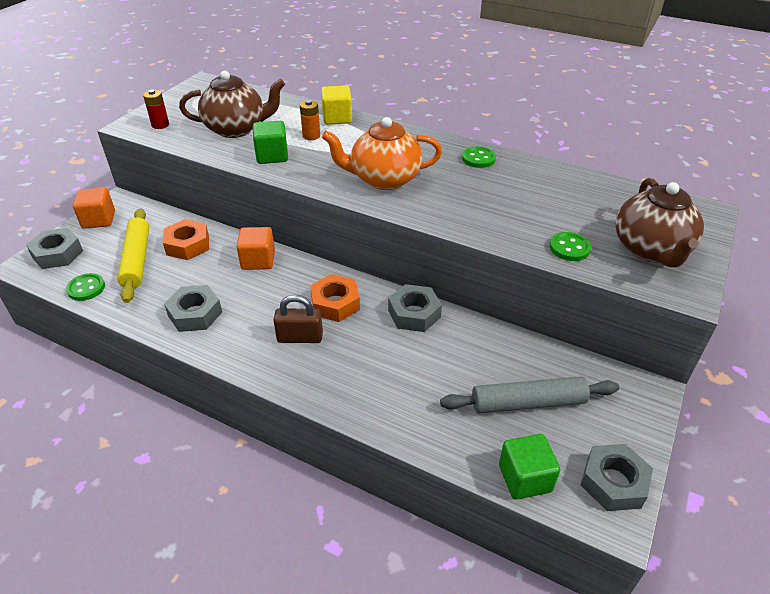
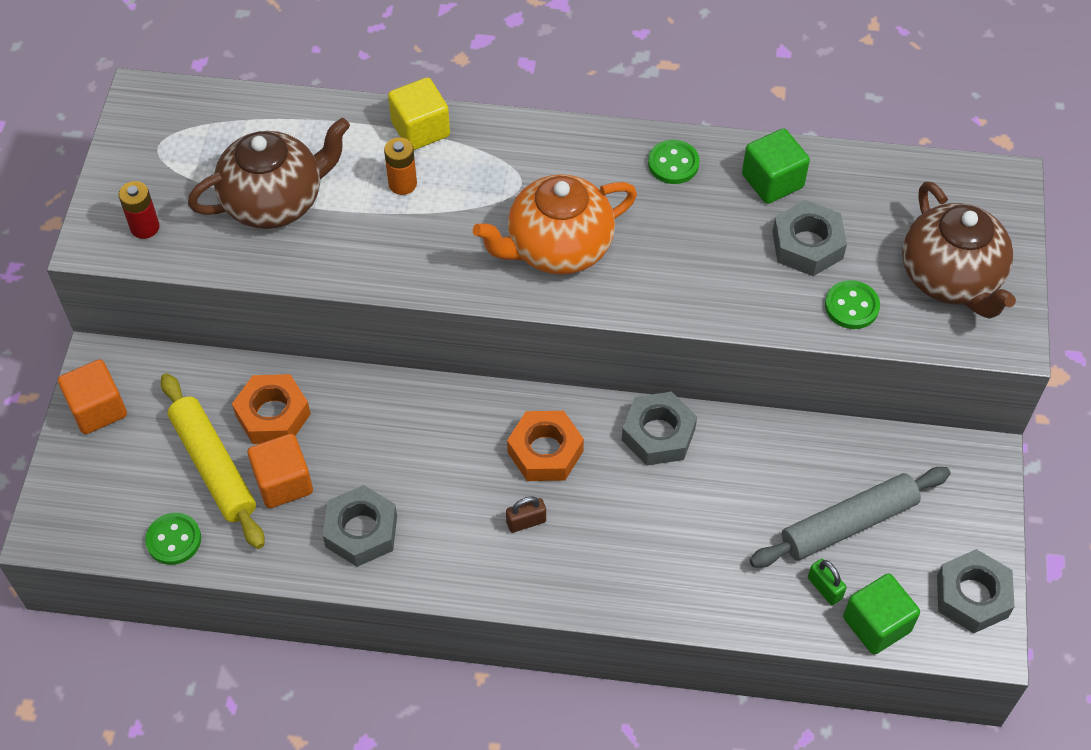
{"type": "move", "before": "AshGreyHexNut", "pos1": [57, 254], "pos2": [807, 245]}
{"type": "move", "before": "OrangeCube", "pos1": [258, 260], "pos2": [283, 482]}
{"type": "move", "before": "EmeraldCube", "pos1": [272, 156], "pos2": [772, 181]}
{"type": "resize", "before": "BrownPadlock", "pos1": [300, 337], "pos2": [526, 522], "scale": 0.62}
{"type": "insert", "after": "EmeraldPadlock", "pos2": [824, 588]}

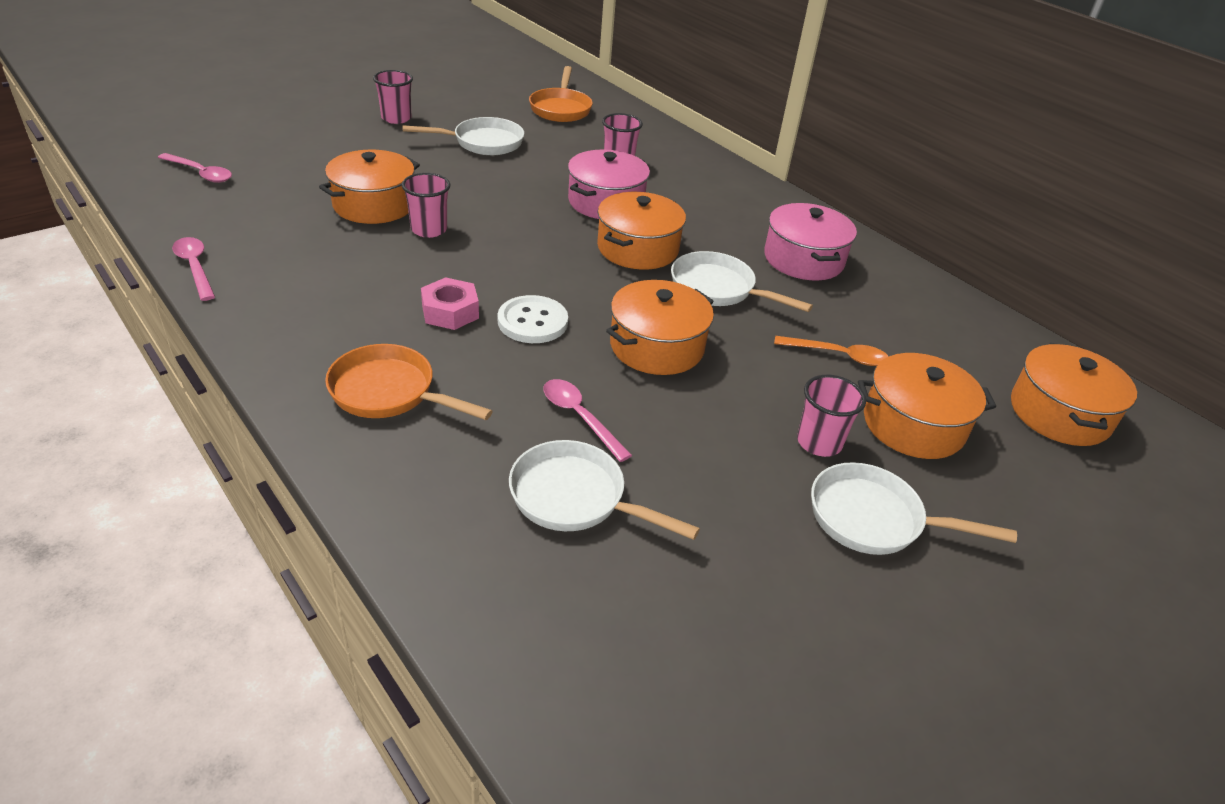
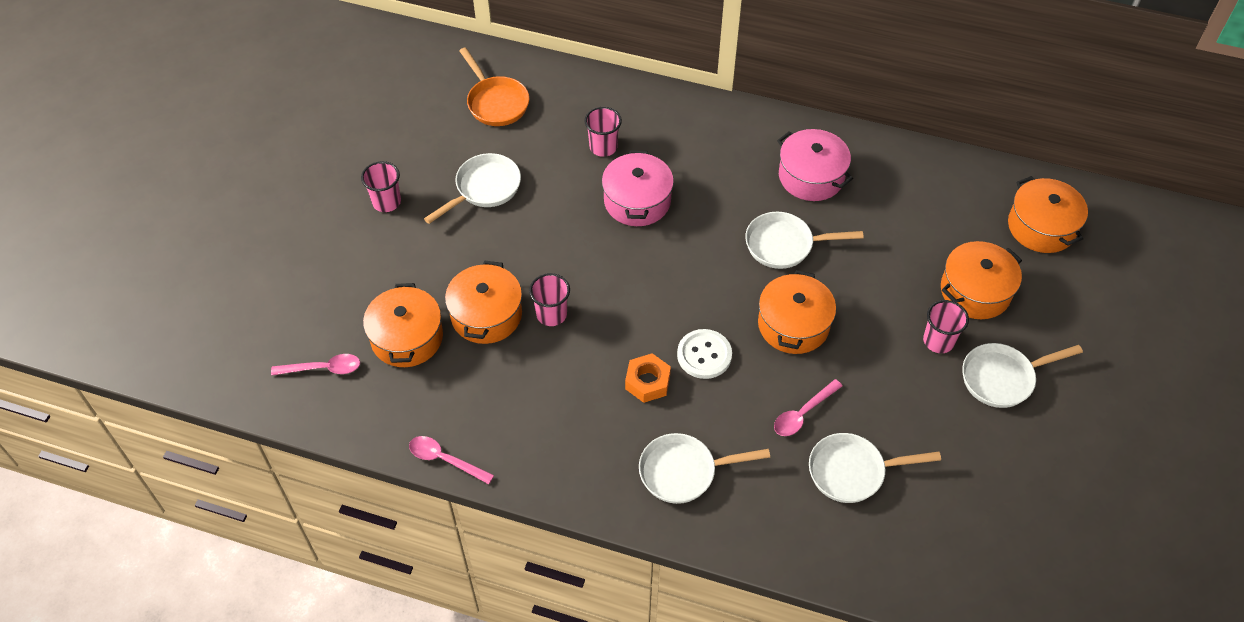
{"type": "recolor", "before": "OrangePan", "after": "PureWhitePan", "pos1": [389, 392], "pos2": [683, 472]}
{"type": "recolor", "before": "PinkHexNut", "after": "OrangeHexNut", "pos1": [450, 312], "pos2": [647, 382]}
{"type": "rotate", "before": "PinkTablespoon", "pos1": [580, 417], "pos2": [803, 413], "turn": -60}
{"type": "move", "before": "OrangePot", "pos1": [637, 248], "pos2": [407, 338]}
{"type": "delete", "before": "OrangeTablespoon", "pos1": [838, 355]}

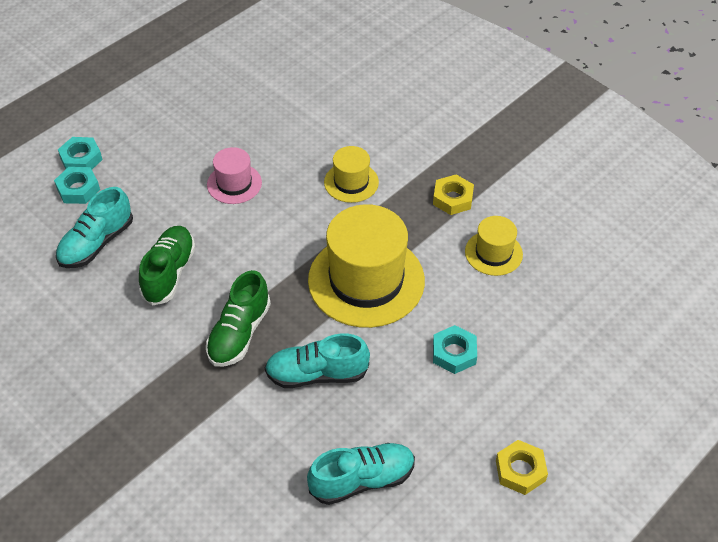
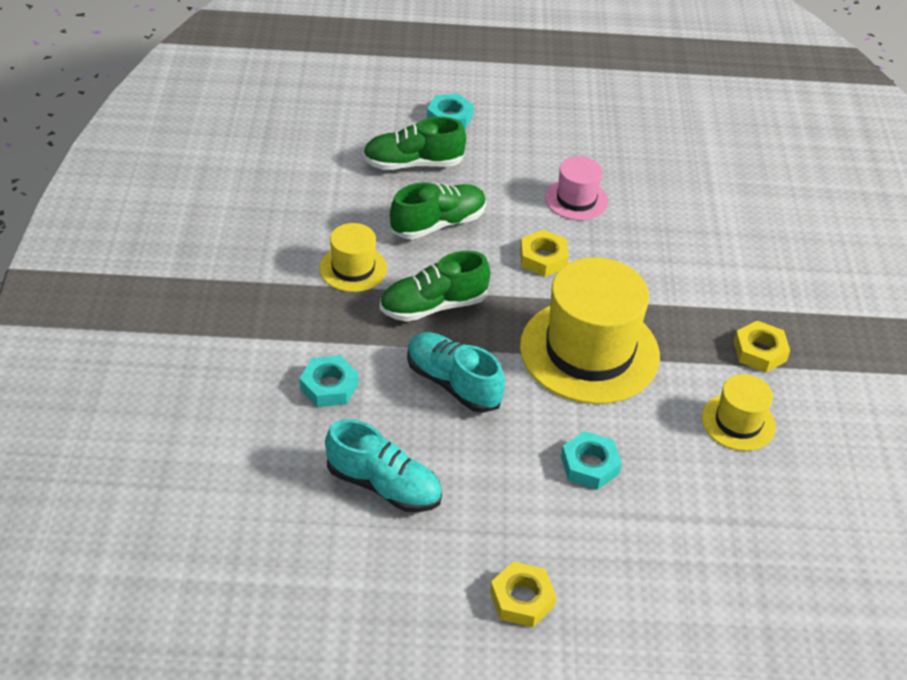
{"type": "recolor", "before": "TealLaceUpShoe", "after": "EmeraldLaceUpShoe", "pos1": [96, 243], "pos2": [413, 164]}
{"type": "move", "before": "TealHexNut", "pos1": [81, 159], "pos2": [329, 386]}
{"type": "move", "before": "YellowHat", "pos1": [351, 182], "pos2": [353, 268]}
{"type": "insert", "after": "YellowHexNut", "pos2": [543, 258]}

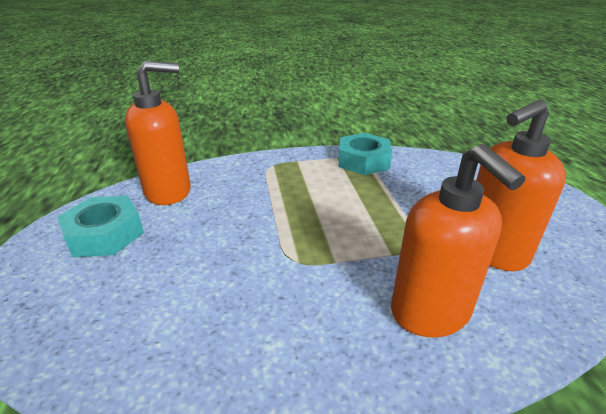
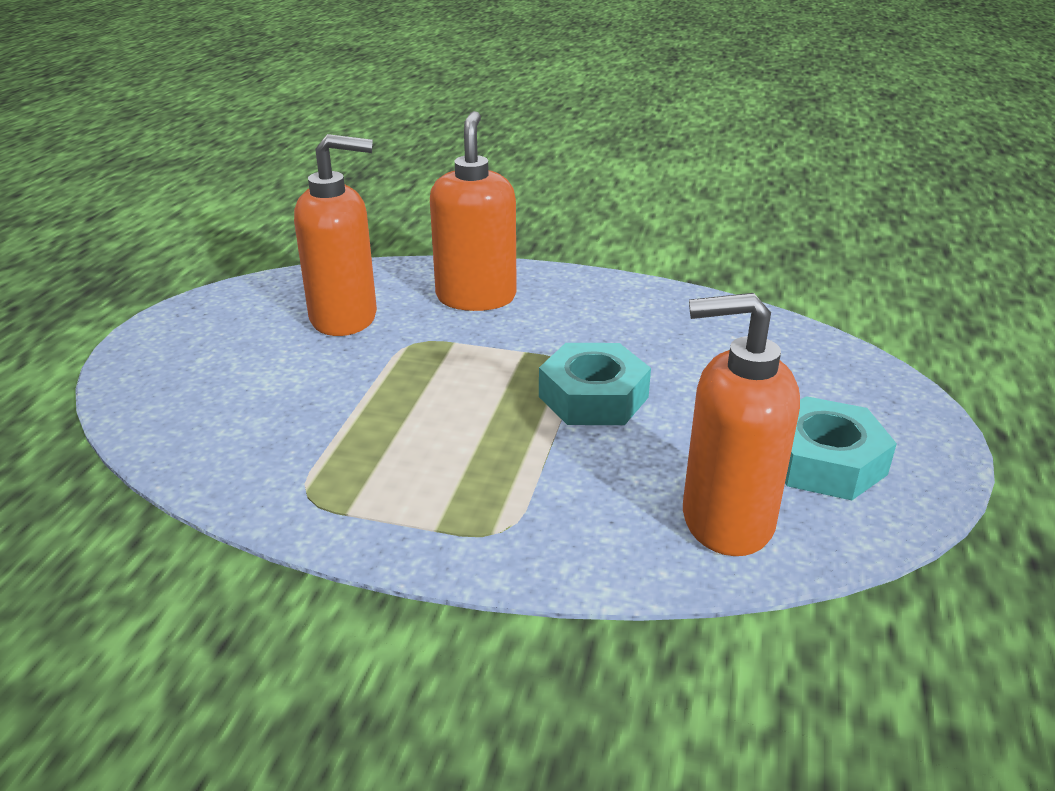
{"type": "move", "before": "TealHexNut", "pos1": [363, 161], "pos2": [593, 397]}

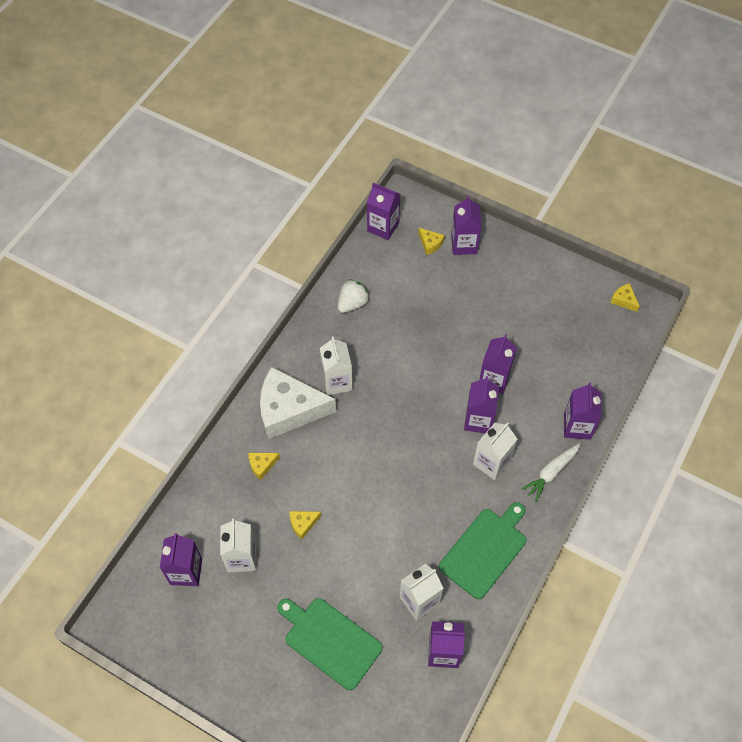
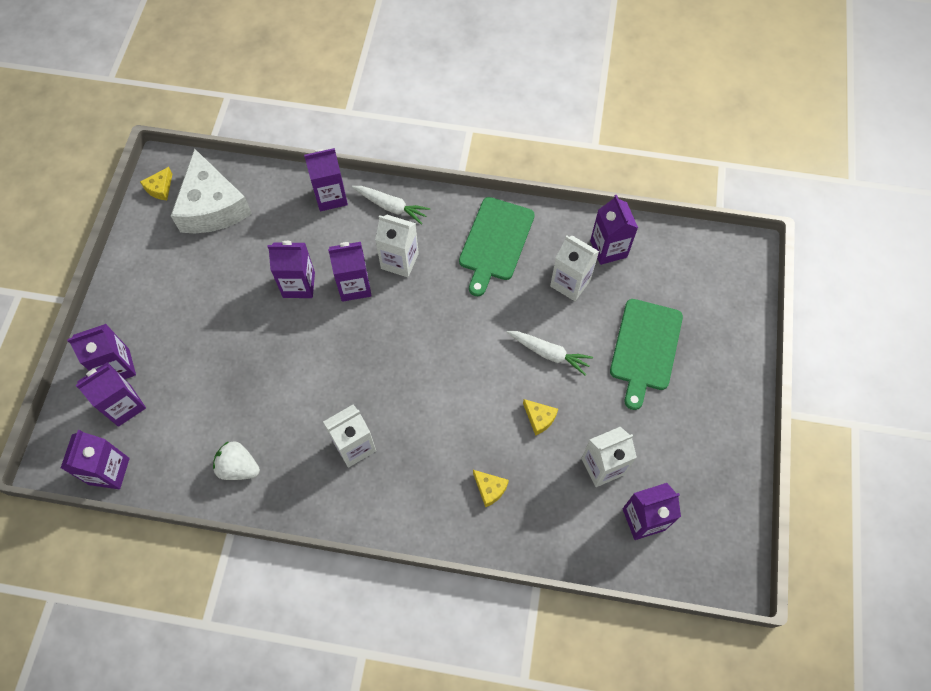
{"type": "move", "before": "PureWhiteCheese", "pos1": [289, 410], "pos2": [212, 206]}
{"type": "replace", "before": "YellowCheese", "after": "RoyalPurpleMilkCarton", "pos1": [430, 244], "pos2": [124, 405]}
{"type": "rotate", "before": "EmeraldChoppingBoard", "pos1": [485, 550], "pos2": [495, 242], "turn": -90}
{"type": "insert", "after": "PureWhiteRootVegetable", "pos2": [549, 353]}

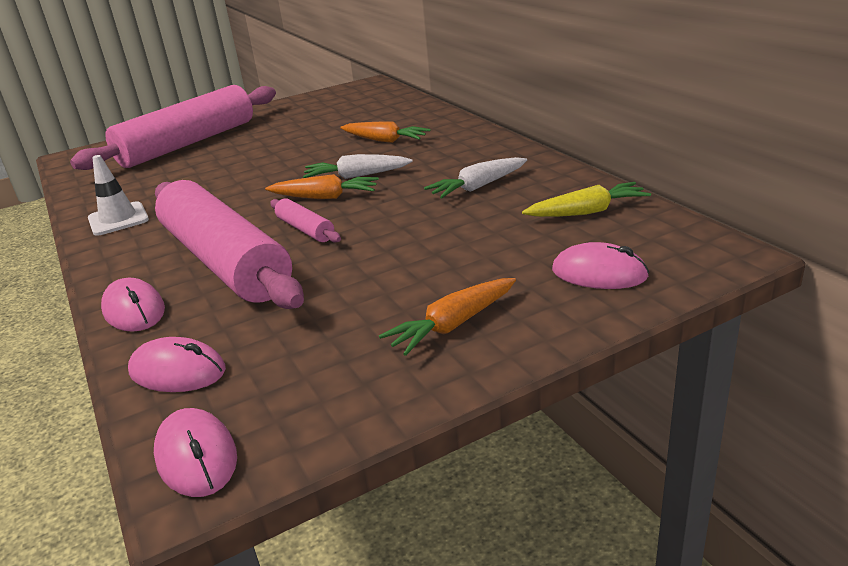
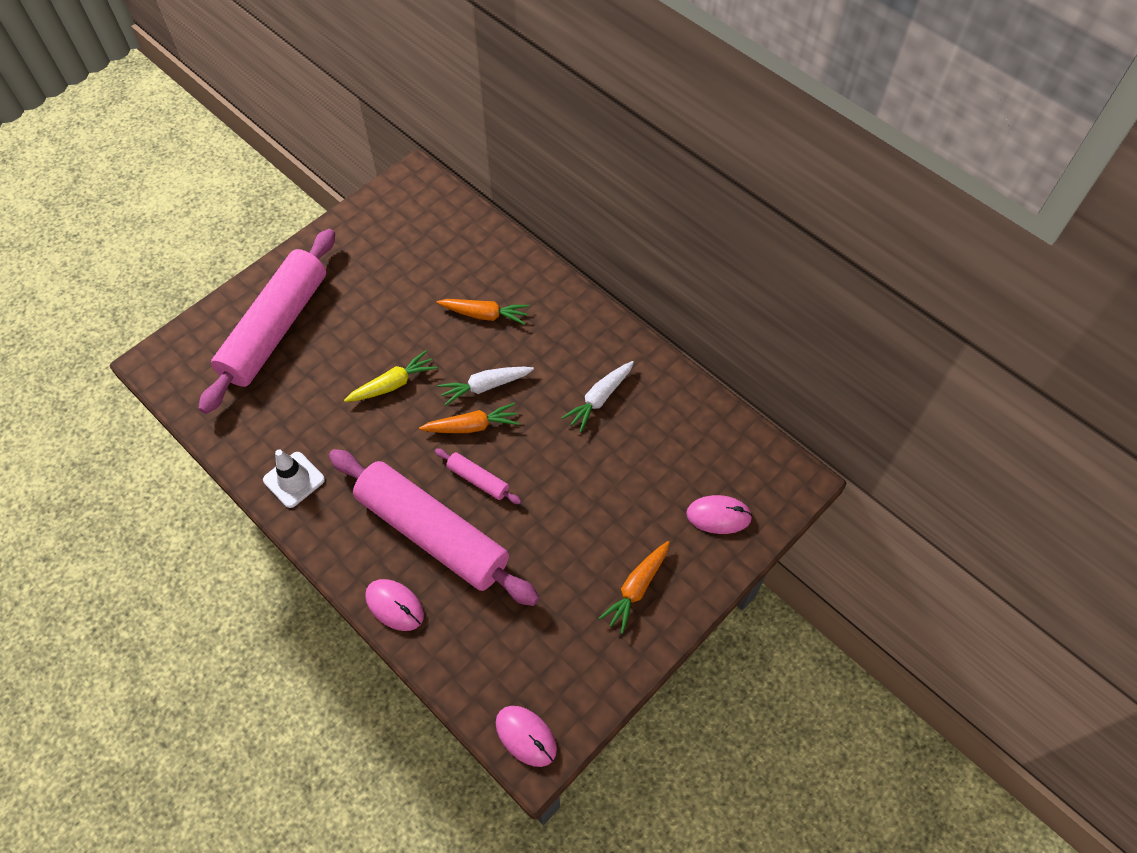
{"type": "delete", "before": "PinkMouse", "pos1": [178, 371]}
{"type": "move", "before": "YellowRootVegetable", "pos1": [587, 212], "pos2": [392, 384]}

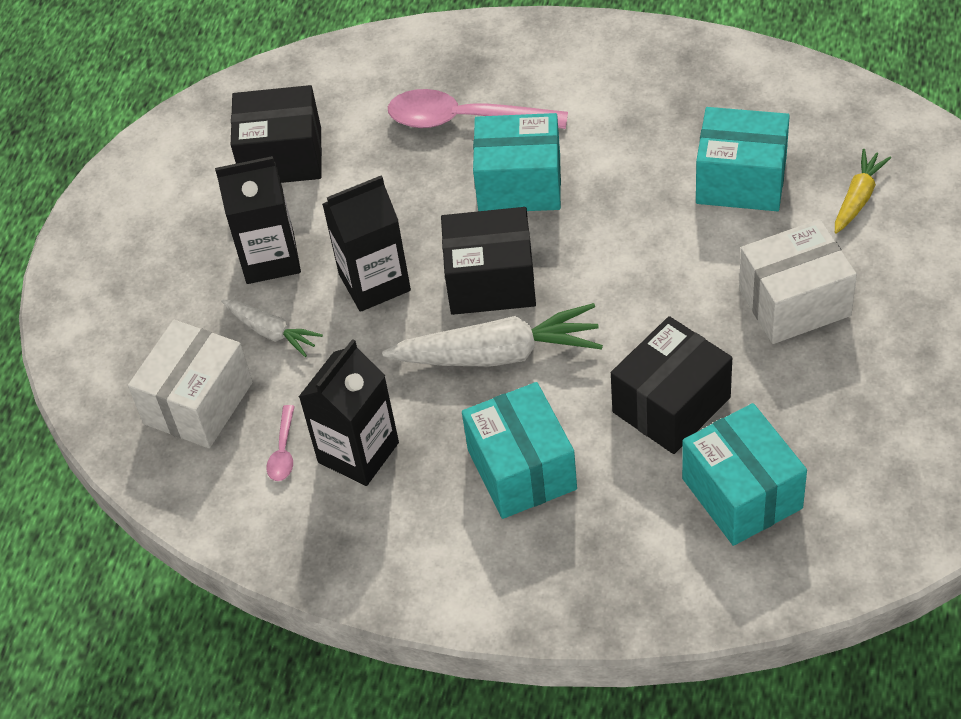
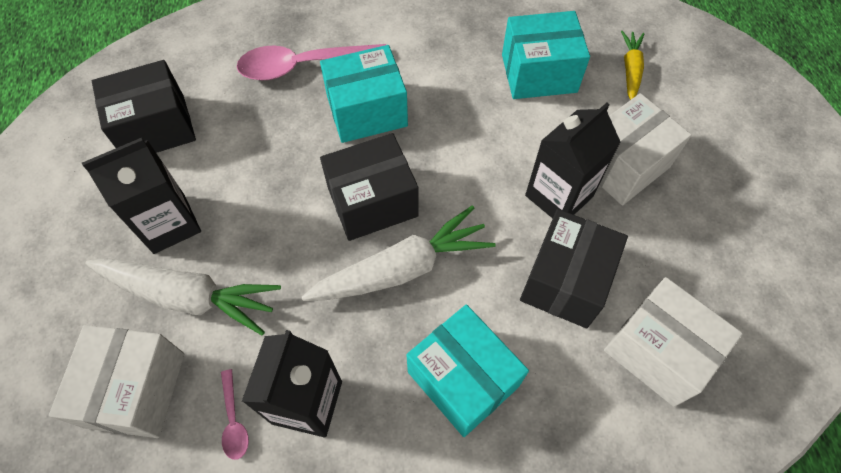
{"type": "resize", "before": "PureWhiteRootVegetable", "pos1": [271, 332], "pos2": [189, 297], "scale": 1.81}
{"type": "move", "before": "BlackMilkCarton", "pos1": [374, 282], "pos2": [558, 196]}
{"type": "recolor", "before": "TealBox", "after": "PureWhiteBox", "pos1": [742, 493], "pos2": [658, 351]}

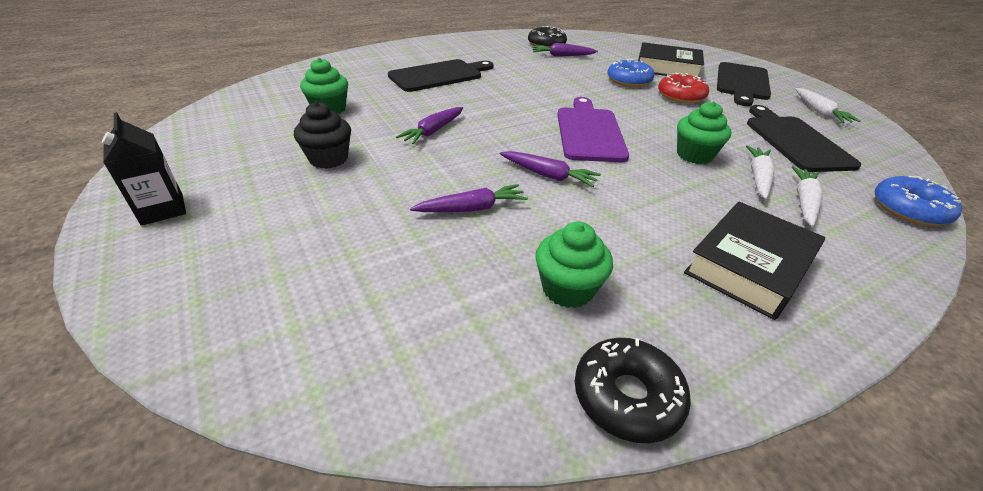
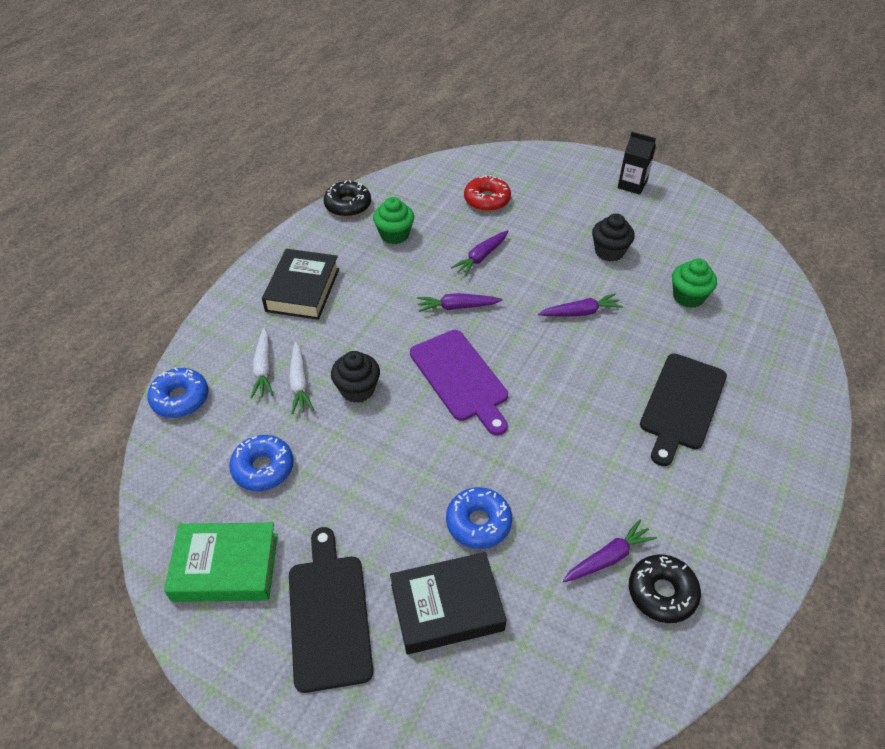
{"type": "rotate", "before": "RoyalPurpleRootVegetable", "pos1": [433, 131], "pos2": [580, 312], "turn": 75}
{"type": "move", "before": "RedDoughnut", "pos1": [680, 96], "pos2": [487, 200]}
{"type": "recolor", "before": "EmeraldMuffin", "after": "BlackMuffin", "pos1": [694, 155], "pos2": [357, 389]}
{"type": "replace", "before": "BlackChoppingBoard", "after": "RoyalBlueDoughnut", "pos1": [795, 141], "pos2": [263, 468]}
{"type": "replace", "before": "PureWhiteRootVegetable", "after": "EmeraldHardback", "pos1": [819, 112], "pos2": [225, 567]}

